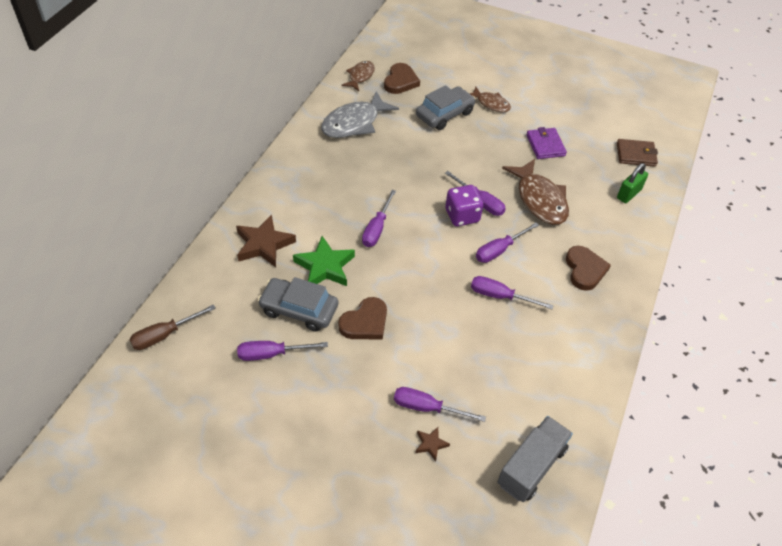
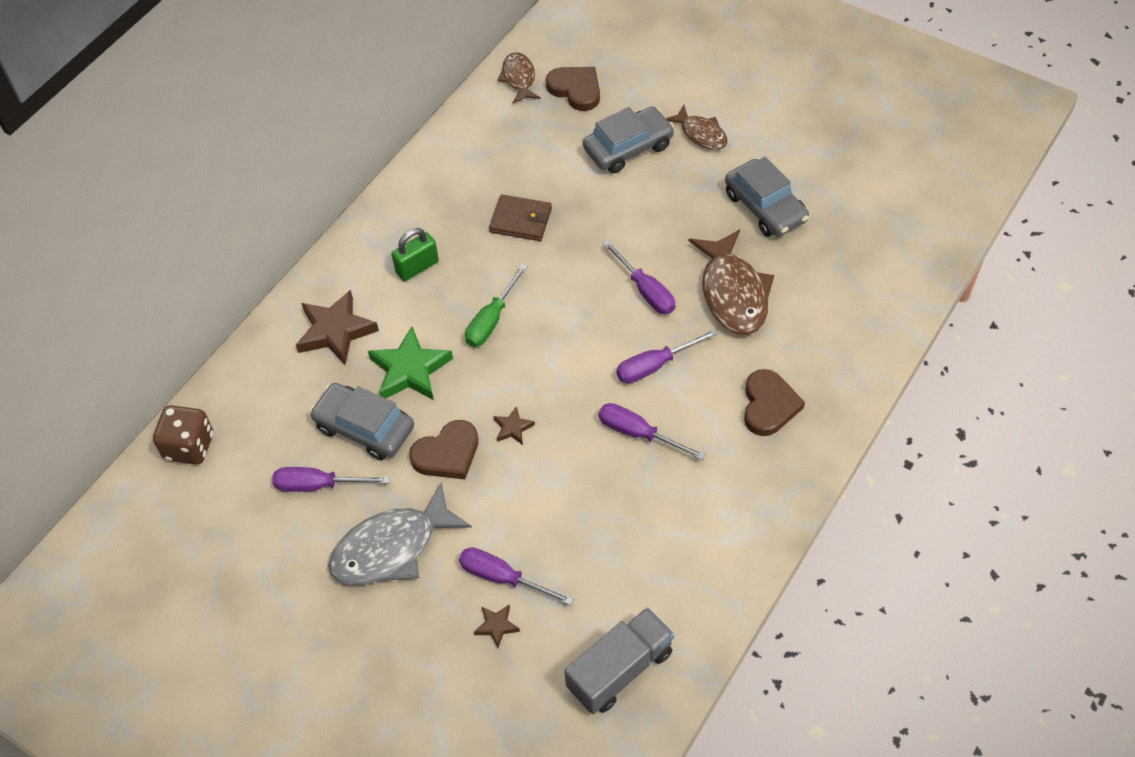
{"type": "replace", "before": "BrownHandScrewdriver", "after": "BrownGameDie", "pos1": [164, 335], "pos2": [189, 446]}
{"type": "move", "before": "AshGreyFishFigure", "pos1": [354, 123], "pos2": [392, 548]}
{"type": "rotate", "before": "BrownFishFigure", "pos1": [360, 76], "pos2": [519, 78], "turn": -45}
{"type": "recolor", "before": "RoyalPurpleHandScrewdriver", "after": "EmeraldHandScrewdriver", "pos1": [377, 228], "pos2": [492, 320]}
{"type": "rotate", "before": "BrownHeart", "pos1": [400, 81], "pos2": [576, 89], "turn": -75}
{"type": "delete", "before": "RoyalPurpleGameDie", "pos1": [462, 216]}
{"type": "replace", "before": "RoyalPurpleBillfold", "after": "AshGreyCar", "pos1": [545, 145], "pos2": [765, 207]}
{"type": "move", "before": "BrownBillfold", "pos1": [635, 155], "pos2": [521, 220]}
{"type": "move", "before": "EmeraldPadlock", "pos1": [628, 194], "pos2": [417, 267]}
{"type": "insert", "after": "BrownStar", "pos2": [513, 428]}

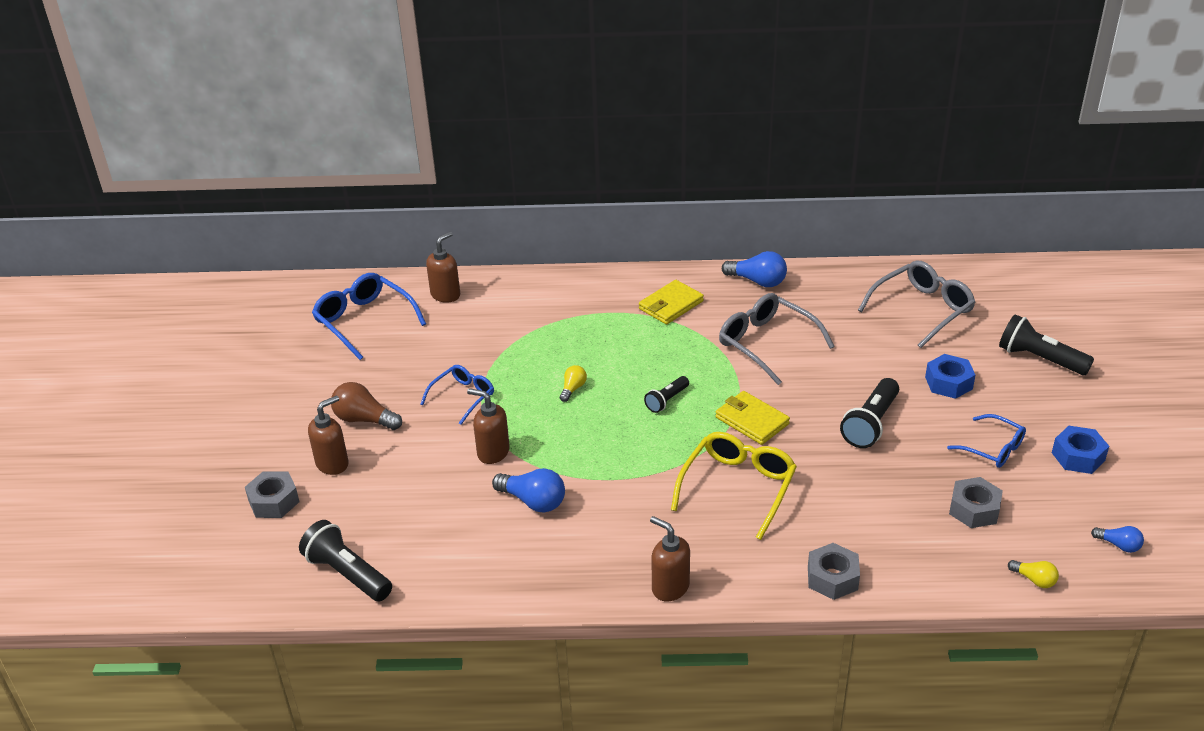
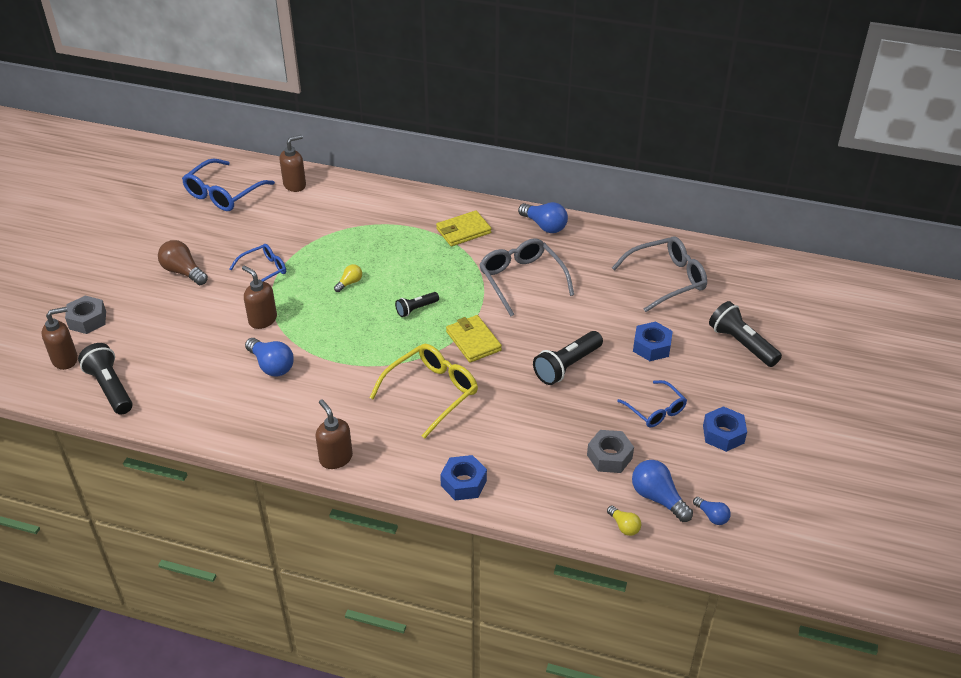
{"type": "move", "before": "BrownSoapDispenser", "pos1": [332, 464], "pos2": [65, 359]}
{"type": "rotate", "before": "RoyalBlueGlasses", "pos1": [364, 321], "pos2": [223, 194], "turn": -120}
{"type": "recolor", "before": "AshGreyHexNut", "after": "RoyalBlueHexNut", "pos1": [832, 578], "pos2": [463, 483]}
{"type": "insert", "after": "RoyalBlueLightBulb", "pos2": [658, 498]}

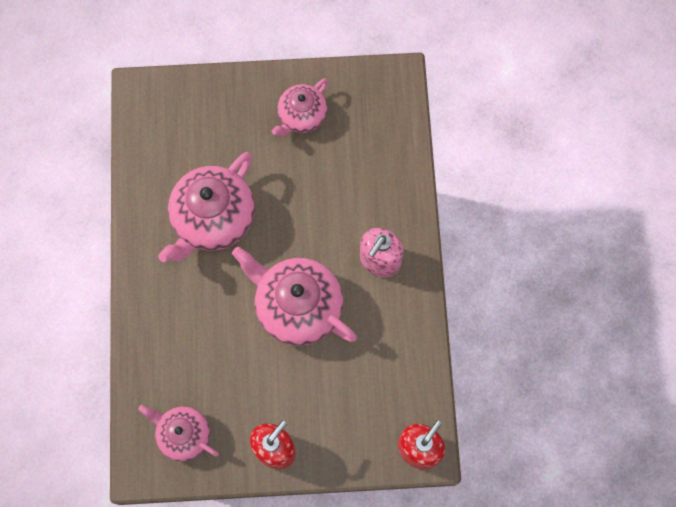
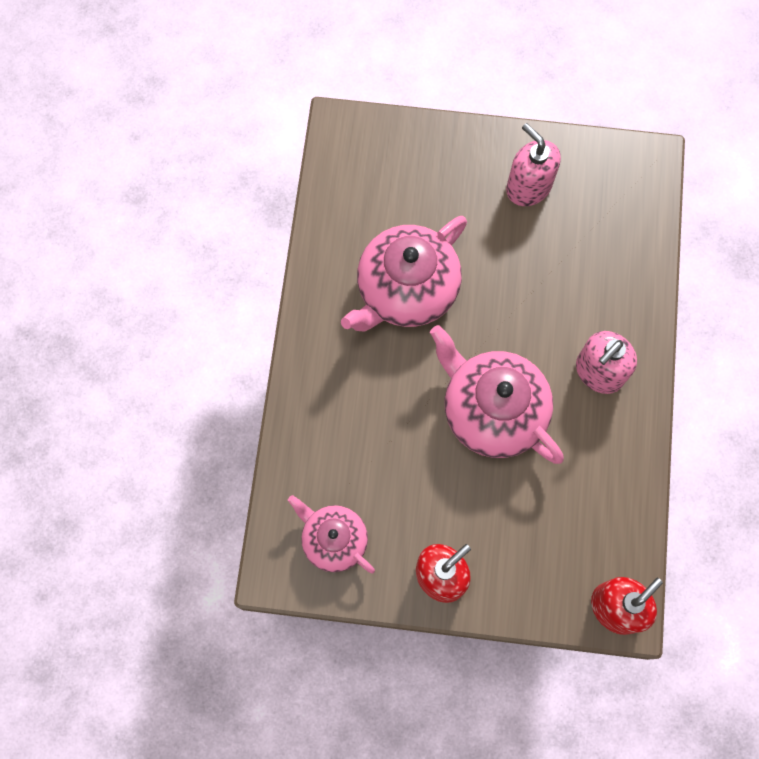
{"type": "replace", "before": "PinkTeapot", "after": "PinkSoapDispenser", "pos1": [301, 116], "pos2": [528, 187]}

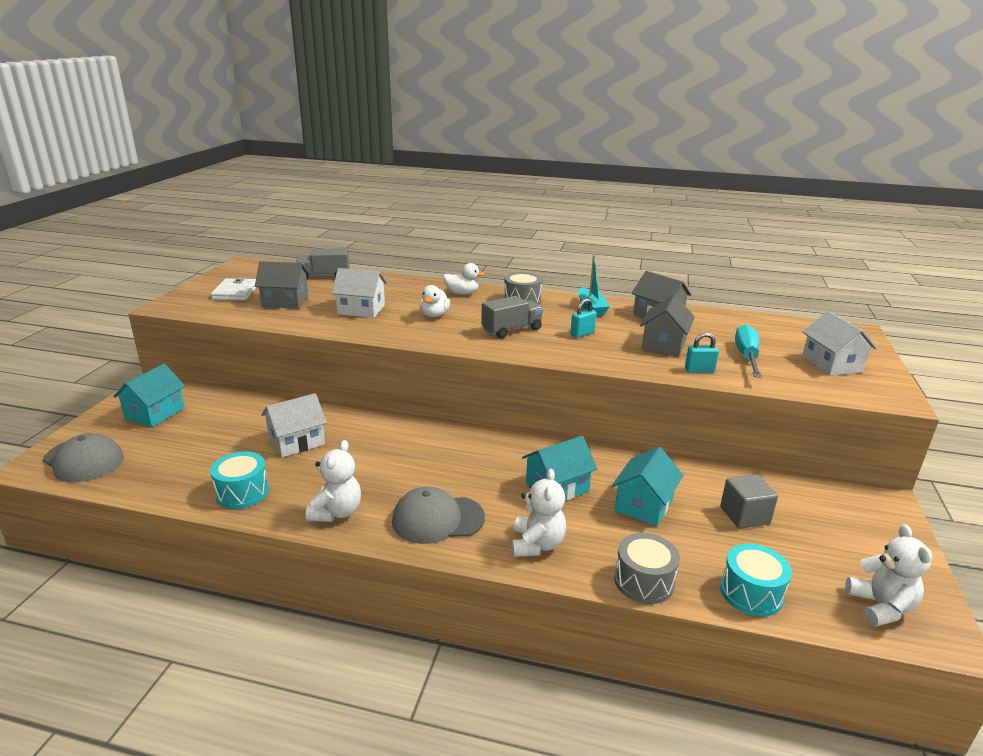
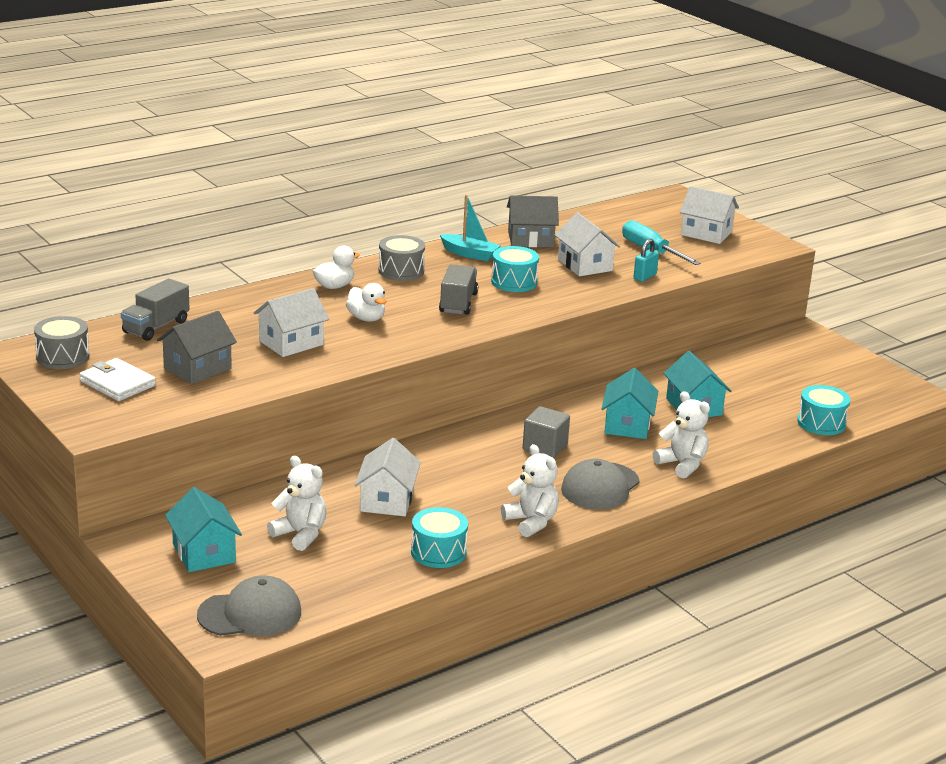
{"type": "replace", "before": "TealPadlock", "after": "TealDrum", "pos1": [582, 334], "pos2": [514, 282]}
{"type": "move", "before": "AshGreyDrum", "pos1": [644, 581], "pos2": [63, 357]}
{"type": "recolor", "before": "AshGreyHouse", "after": "PureWhiteHouse", "pos1": [664, 344], "pos2": [585, 265]}
{"type": "move", "before": "AshGreyCube", "pos1": [744, 515], "pos2": [545, 447]}
{"type": "move", "before": "PureWhiteTeddy", "pos1": [880, 607], "pos2": [300, 534]}

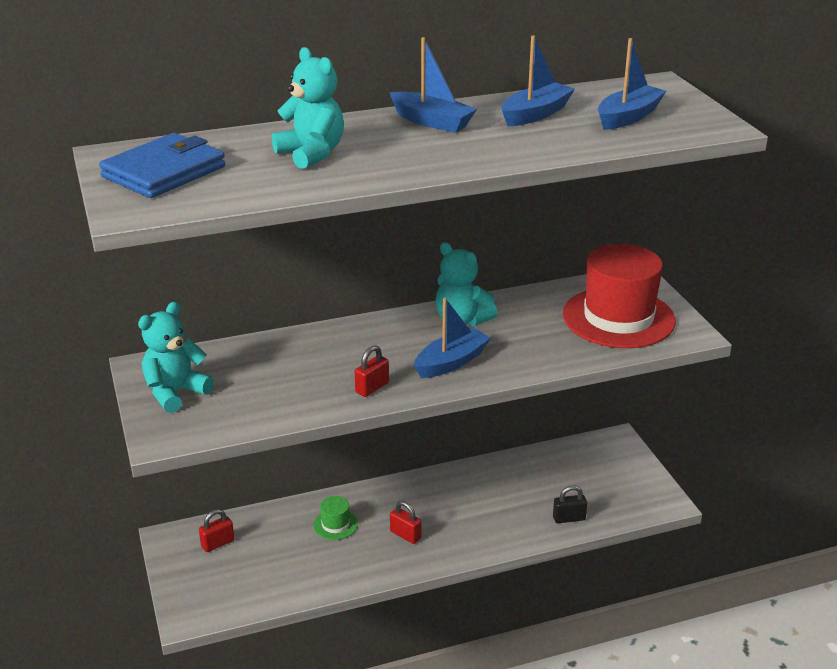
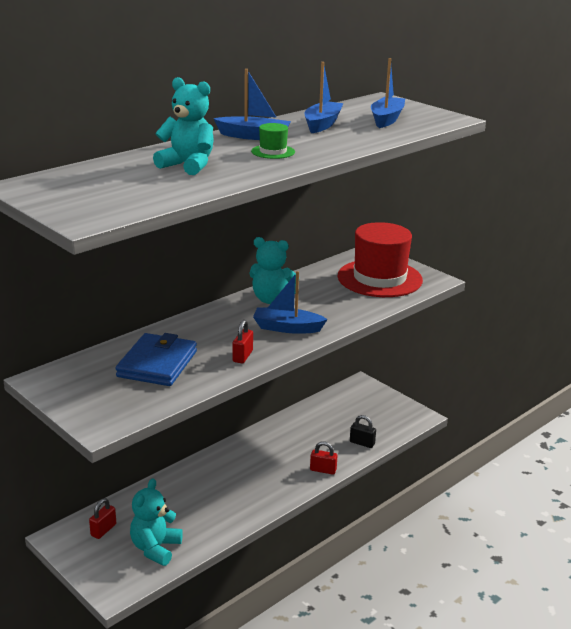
{"type": "move", "before": "RoyalBlueBillfold", "pos1": [164, 172], "pos2": [157, 364]}
{"type": "move", "before": "TealTeddy", "pos1": [175, 392], "pos2": [155, 548]}
{"type": "move", "before": "EmeraldHat", "pos1": [335, 524], "pos2": [273, 152]}
{"type": "move", "before": "RedPadlock", "pos1": [405, 535], "pos2": [323, 470]}
{"type": "rotate", "before": "RoyalBlueBoat", "pos1": [451, 362], "pos2": [287, 328], "turn": -105}
{"type": "rotate", "before": "BlackPadlock", "pos1": [569, 518], "pos2": [362, 443], "turn": 60}

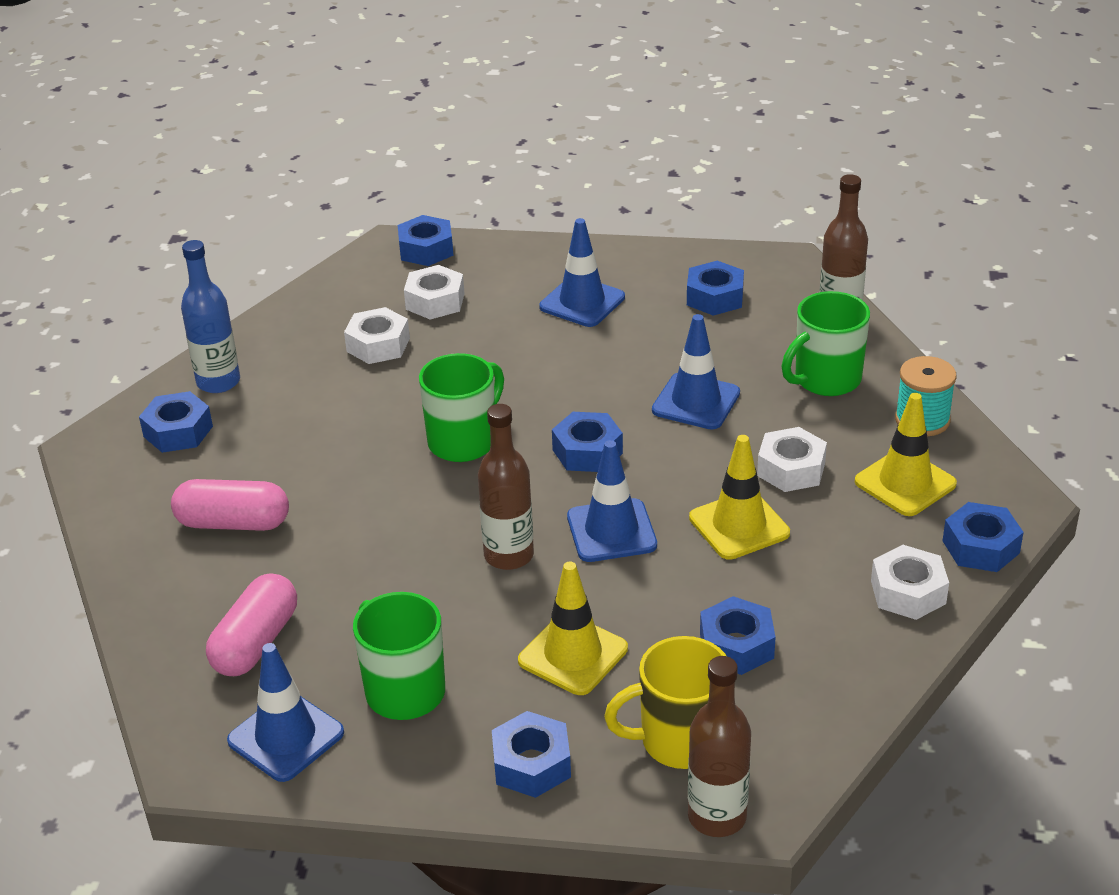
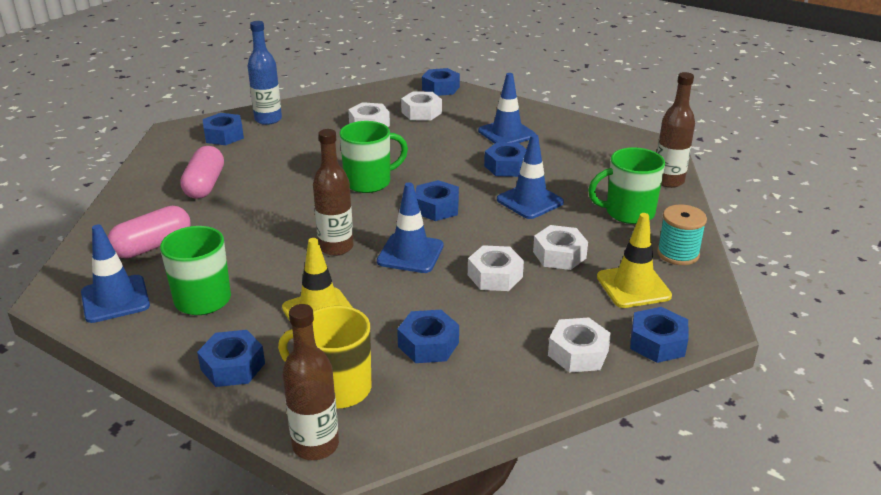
{"type": "rotate", "before": "PinkPill", "pos1": [233, 523], "pos2": [205, 185], "turn": 60}
{"type": "move", "before": "RoyalBlueHexNut", "pos1": [715, 297], "pos2": [507, 166]}
{"type": "replace", "before": "YellowRoadCone", "after": "PureWhiteHexNut", "pos1": [739, 525], "pos2": [495, 276]}

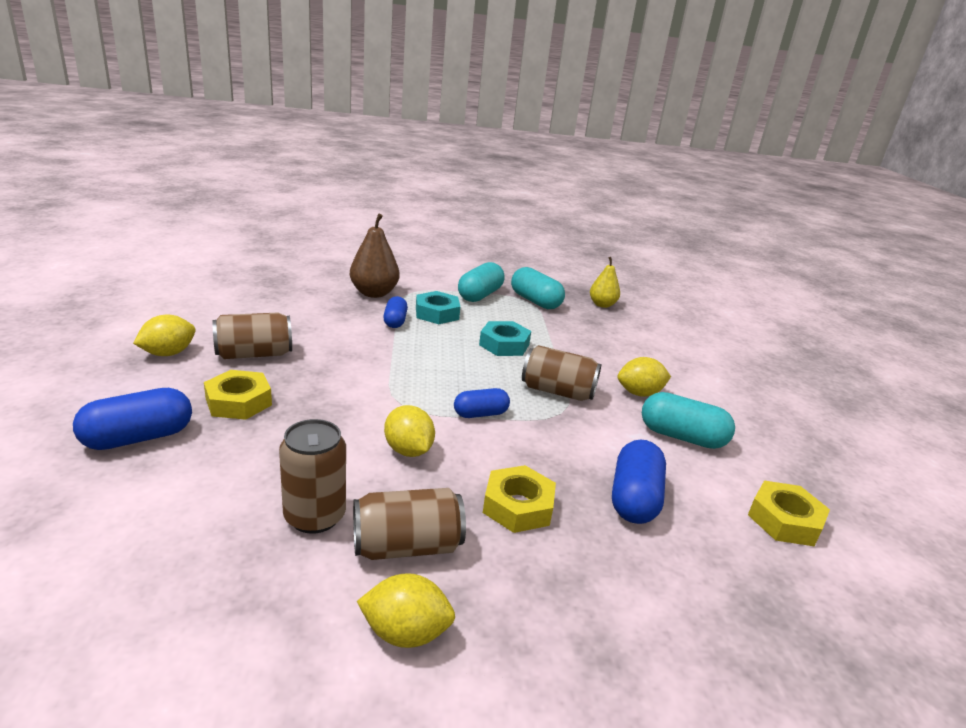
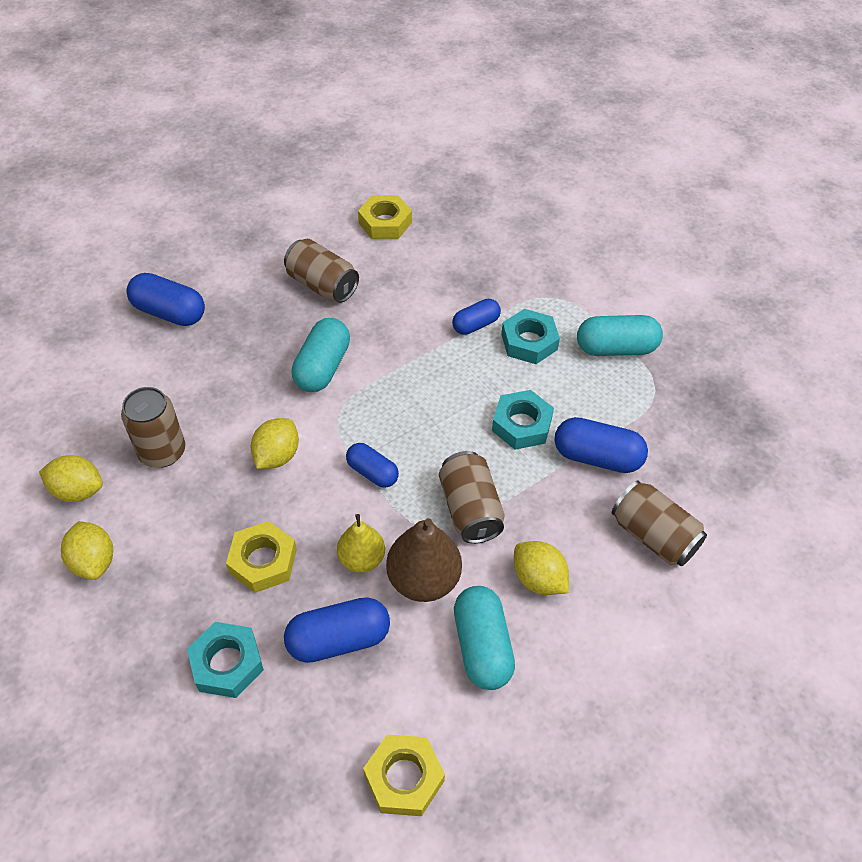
{"type": "move", "before": "YellowToyLemon", "pos1": [168, 353], "pos2": [78, 491]}
{"type": "move", "before": "YellowHexNut", "pos1": [239, 402], "pos2": [385, 223]}
{"type": "move", "before": "BrownPear", "pos1": [374, 293], "pos2": [423, 580]}
{"type": "move", "before": "BrownTin", "pos1": [407, 546], "pos2": [653, 536]}
{"type": "move", "before": "TealPill", "pos1": [535, 301], "pos2": [322, 367]}
{"type": "move", "before": "YellowPear", "pos1": [602, 305], "pos2": [362, 559]}
{"type": "insert", "after": "TealHexNut", "pos2": [227, 663]}
{"type": "insert", "after": "RoyalBluePill", "pos2": [597, 457]}

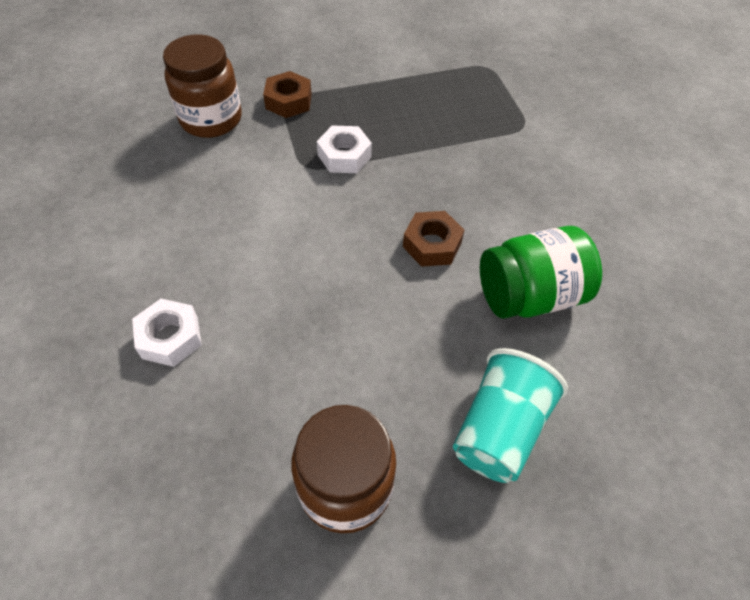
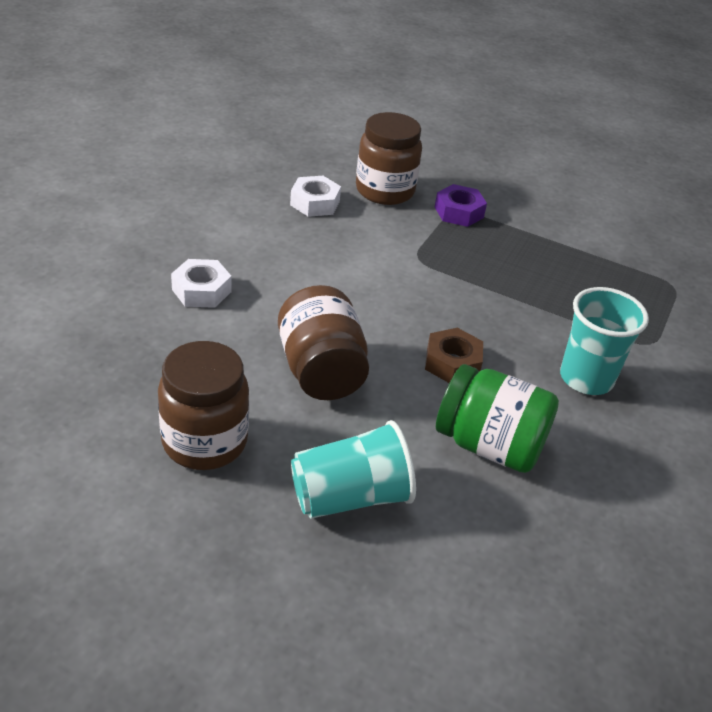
{"type": "recolor", "before": "BrownHexNut", "after": "RoyalPurpleHexNut", "pos1": [288, 101], "pos2": [459, 212]}
{"type": "move", "before": "PureWhiteHexNut", "pos1": [344, 156], "pos2": [315, 203]}
{"type": "insert", "after": "BrownJamJar", "pos2": [321, 371]}
{"type": "insert", "after": "TealBeaker", "pos2": [586, 378]}

